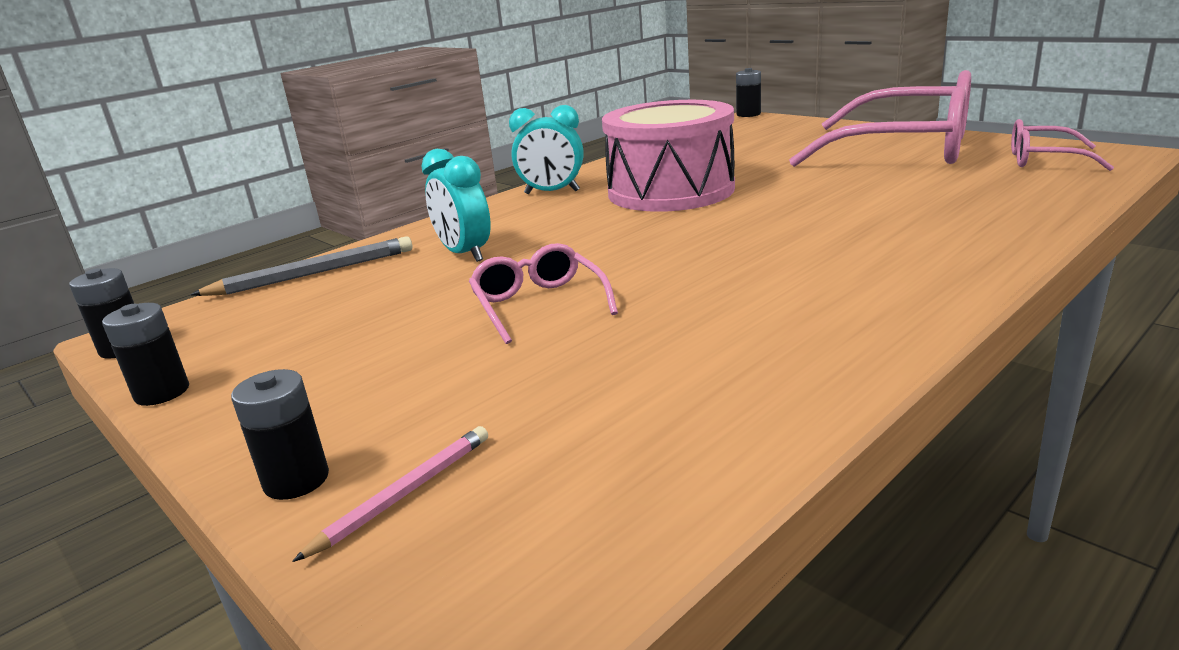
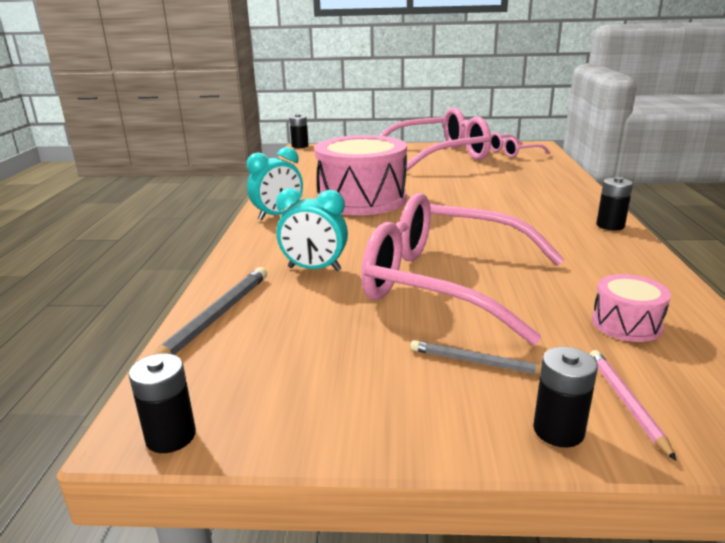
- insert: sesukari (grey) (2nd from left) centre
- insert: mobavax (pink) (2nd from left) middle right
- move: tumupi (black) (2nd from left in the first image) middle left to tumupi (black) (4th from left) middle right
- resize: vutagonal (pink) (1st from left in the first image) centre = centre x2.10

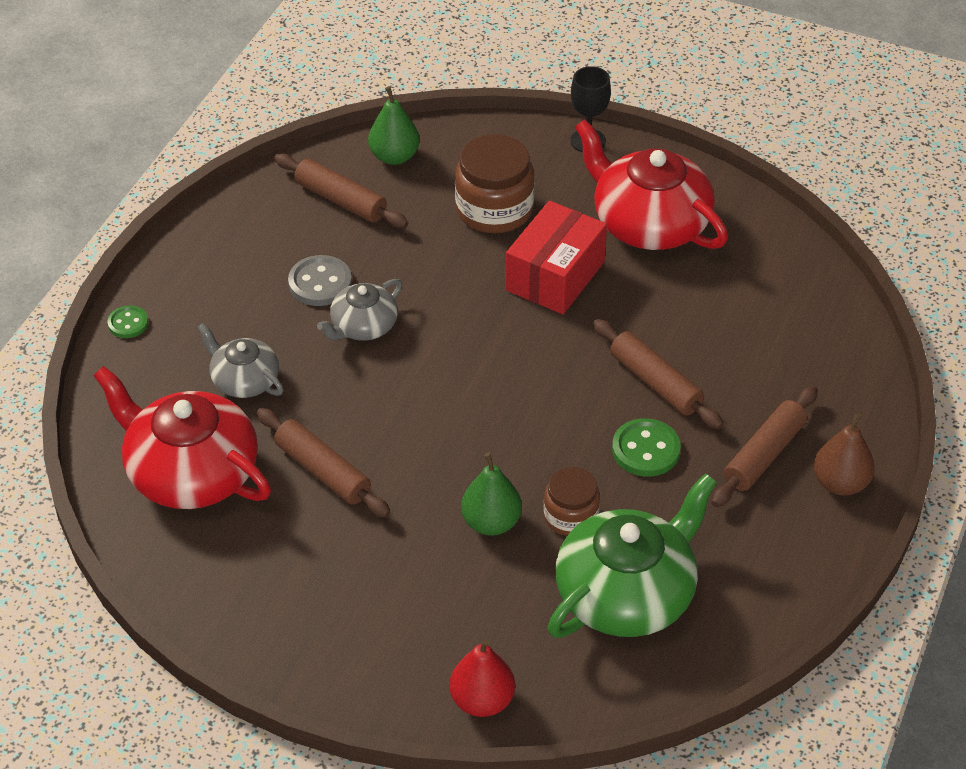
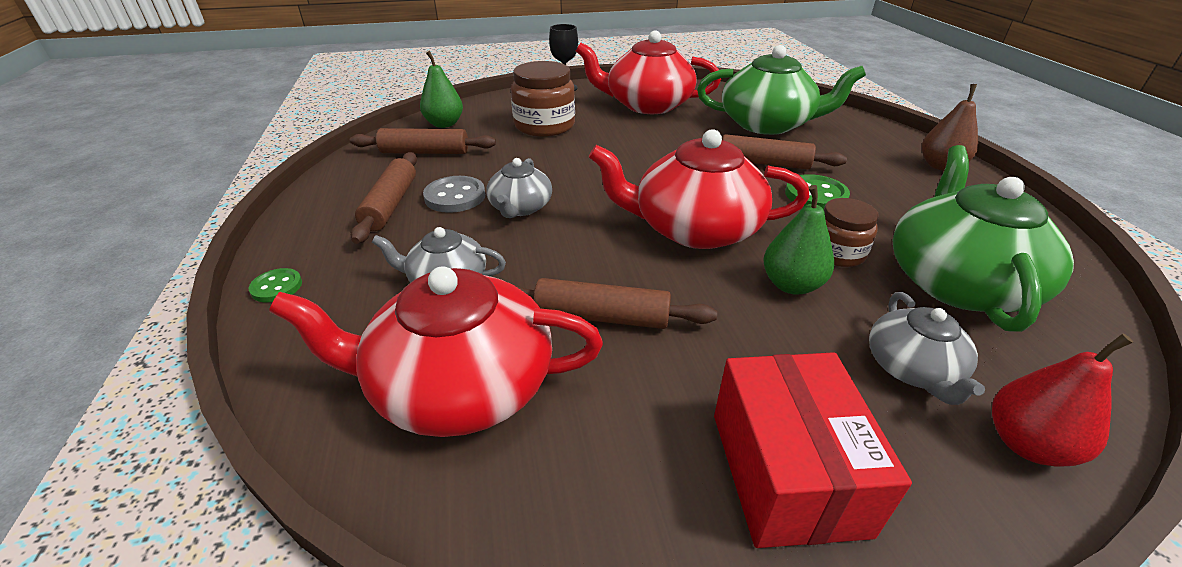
- insert: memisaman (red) (3rd from left) centre
- insert: memisaman (green) (1st from left) top centre
- insert: memisaman (grey) (3rd from left) middle right
- move: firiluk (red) centre to bottom right
- move: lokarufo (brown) (4th from left in the first image) middle right to lokarufo (brown) (1st from left) middle left

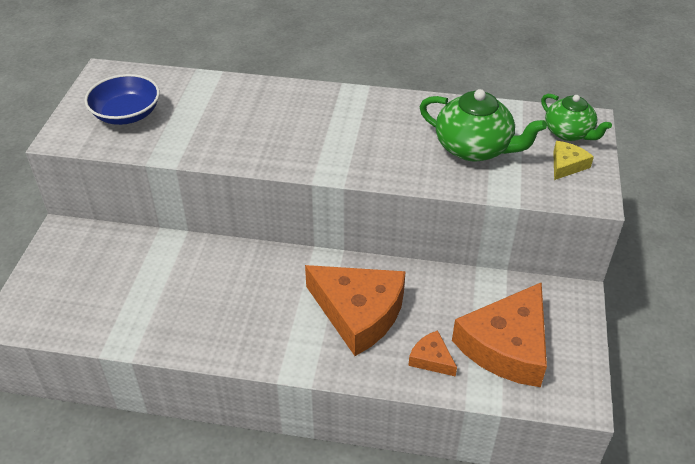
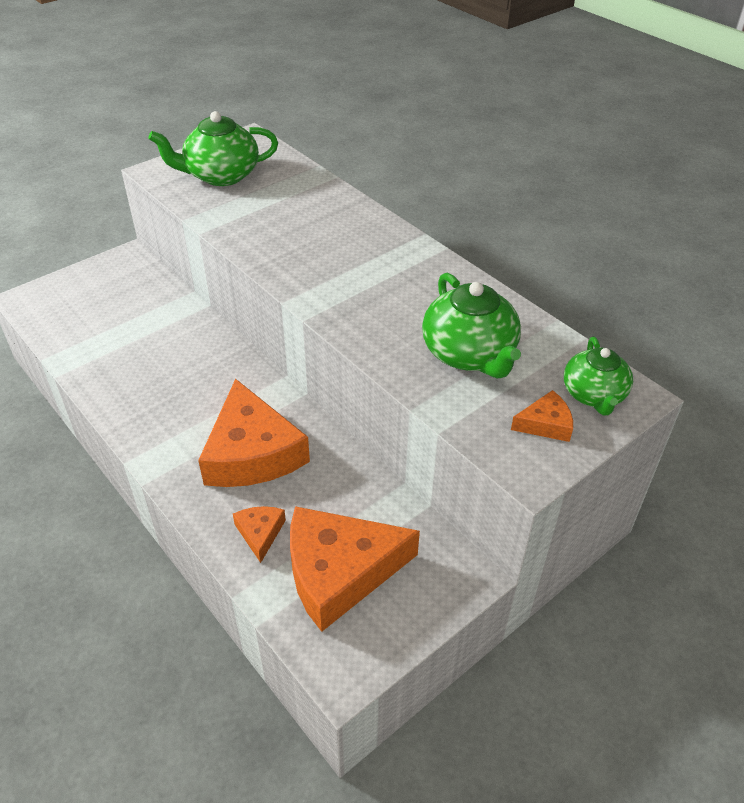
- replace: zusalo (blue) top left to memisaman (green) (1st from left) top left
- recolor: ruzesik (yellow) middle right to ruzesik (orange) (4th from left) middle right

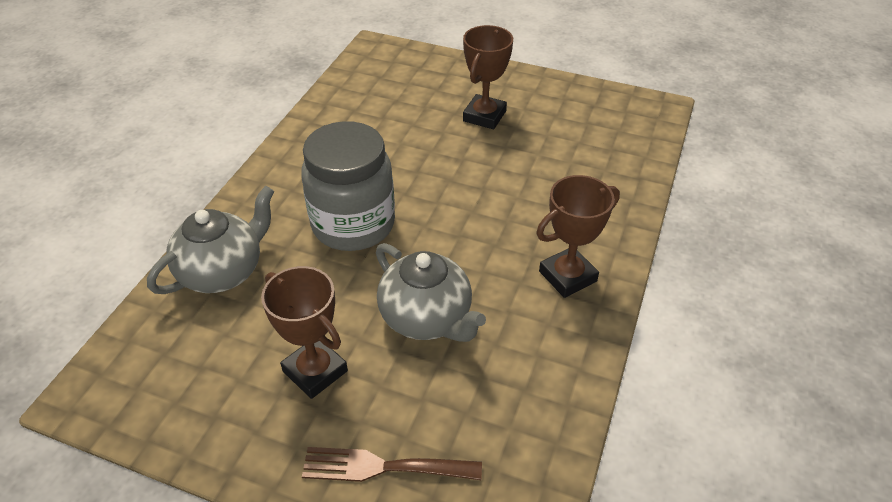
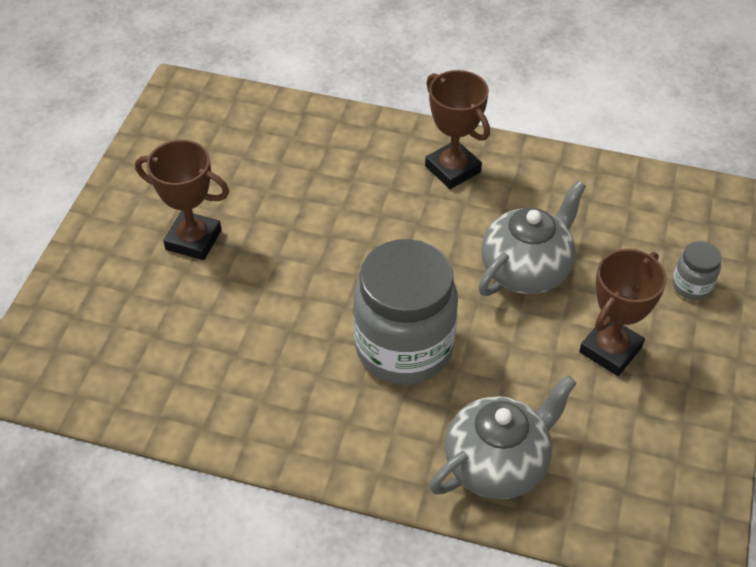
- replace: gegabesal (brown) bottom centre to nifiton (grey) (2nd from left) middle right
- rotate: memisaman (grey) (1st from left) middle left = bottom centre 105 degrees clockwise

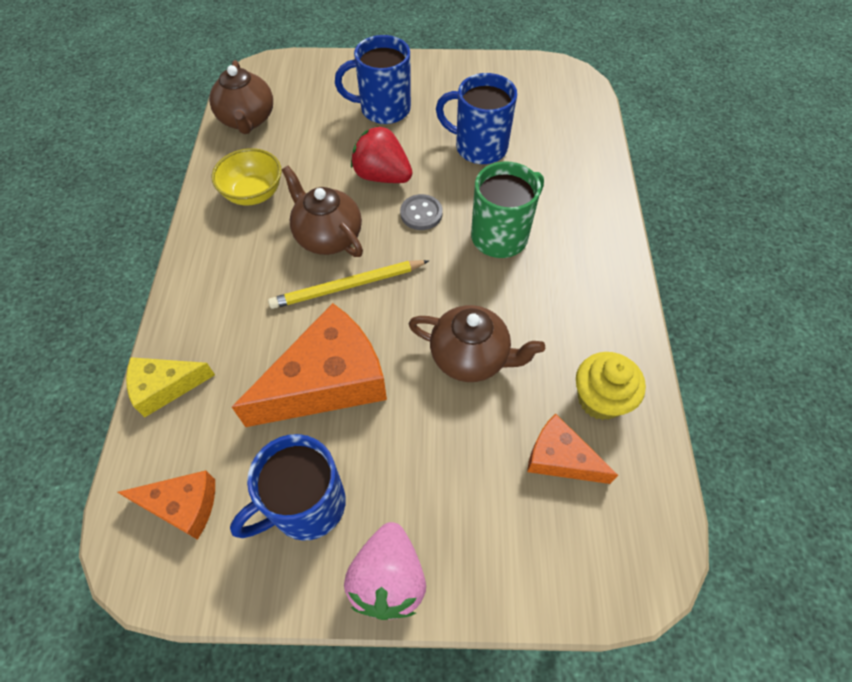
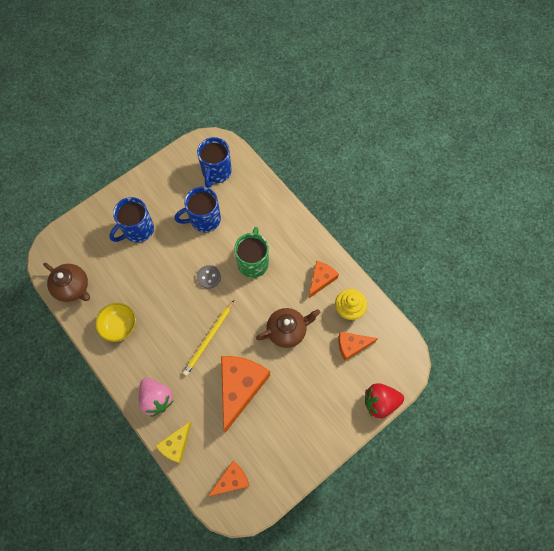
- delete: memisaman (brown) (2nd from left) top centre
- insert: ruzesik (orange) (3rd from left) centre
- move: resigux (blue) (1st from left in the first image) bottom centre to resigux (blue) (3rd from left) top centre
- move: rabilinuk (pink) bottom centre to bottom left
- move: rabilinuk (red) top centre to bottom right

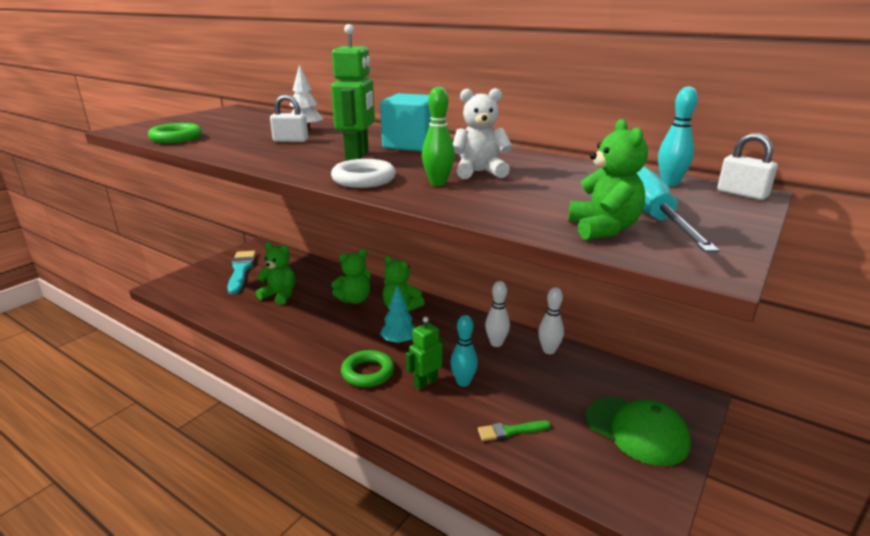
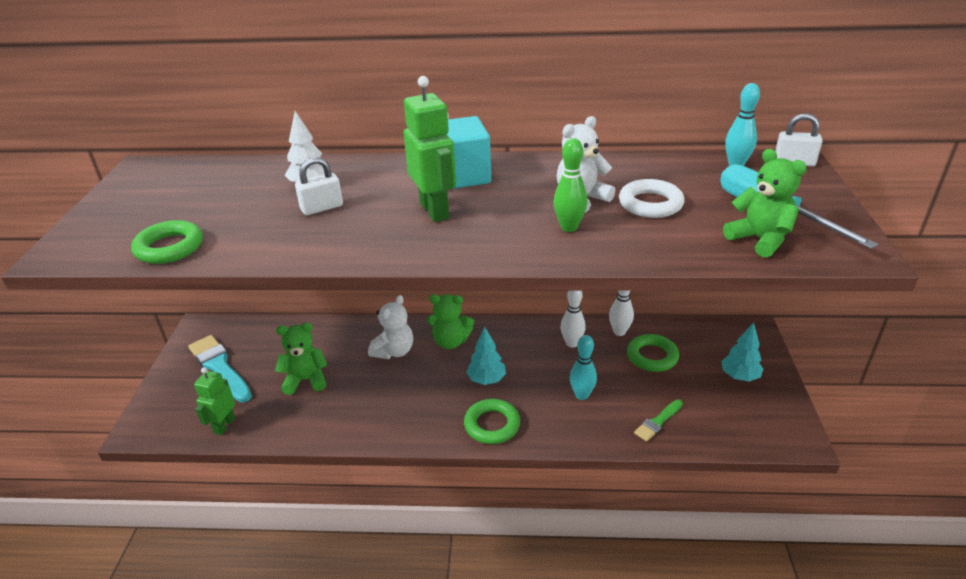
- insert: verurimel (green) (3rd from left) middle right
- move: verurimel (white) top centre to middle right
- move: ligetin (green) (2nd from left in the first image) centre to ligetin (green) (1st from left) bottom left
- replace: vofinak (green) bottom right to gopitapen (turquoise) (2nd from left) middle right
- recolor: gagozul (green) (2nd from left) centre to gagozul (white) (1st from left) centre

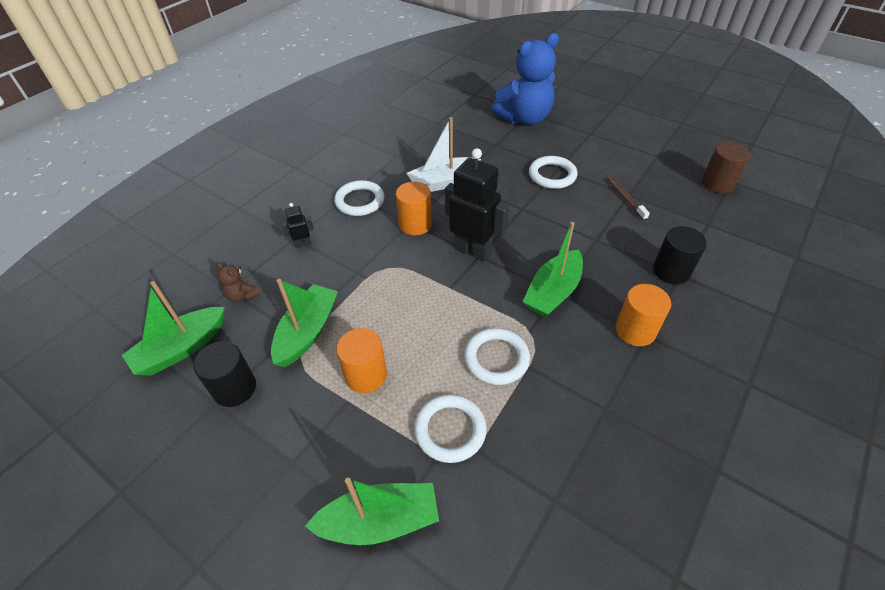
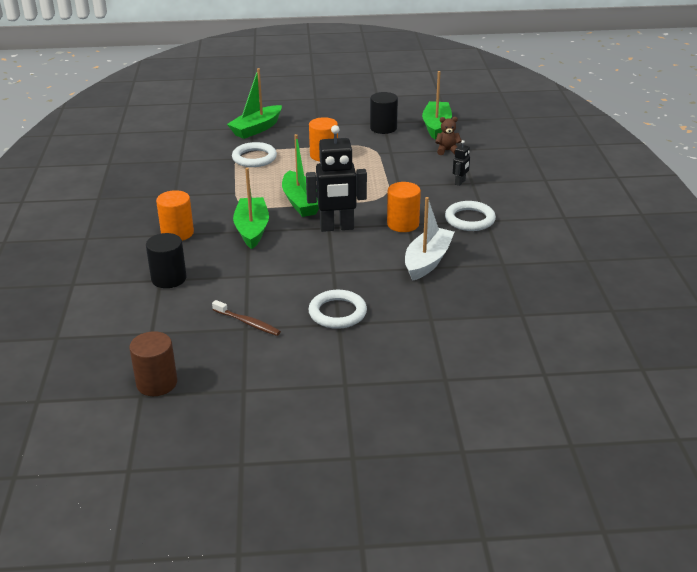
- delete: verurimel (white) (3rd from left) centre
- delete: gagozul (blue) top centre
- move: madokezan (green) (2nd from left in the first image) centre to madokezan (green) (3rd from left) top centre

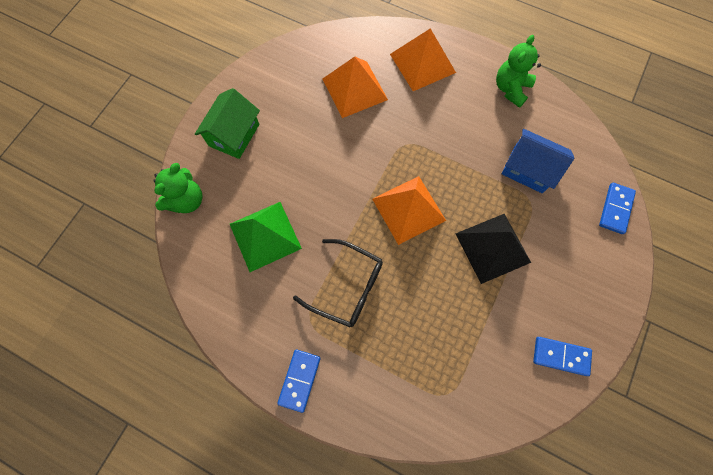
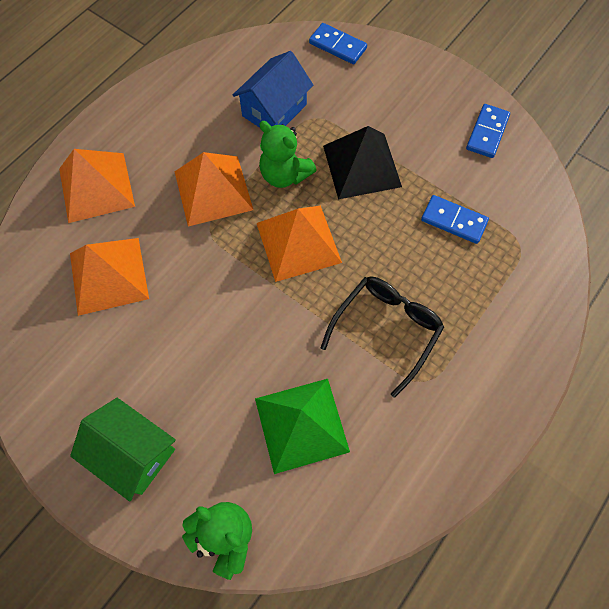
- insert: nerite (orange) (3rd from left) top centre
- move: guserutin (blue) (1st from left in the first image) bottom centre to guserutin (blue) (2nd from left) middle right
- move: gagozul (green) (2nd from left) top right to top centre

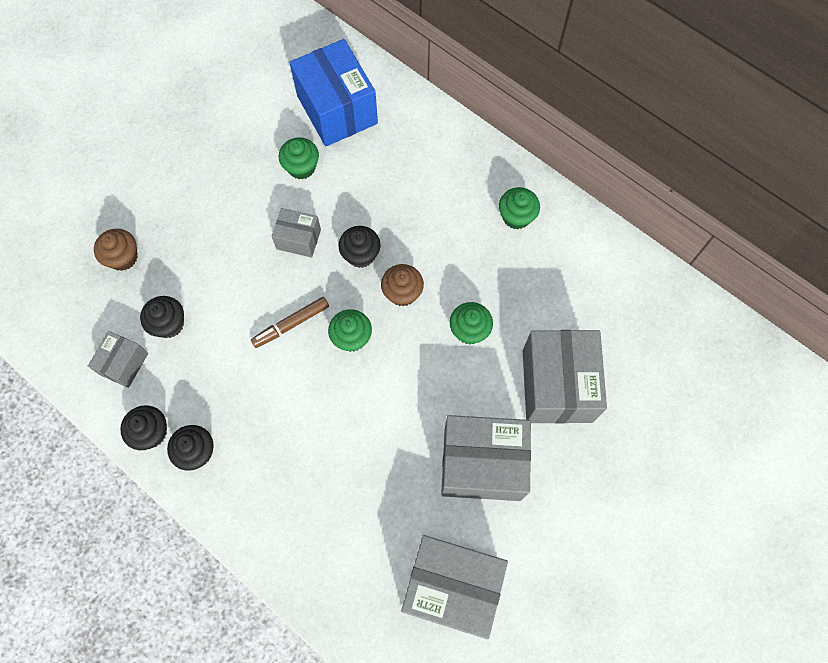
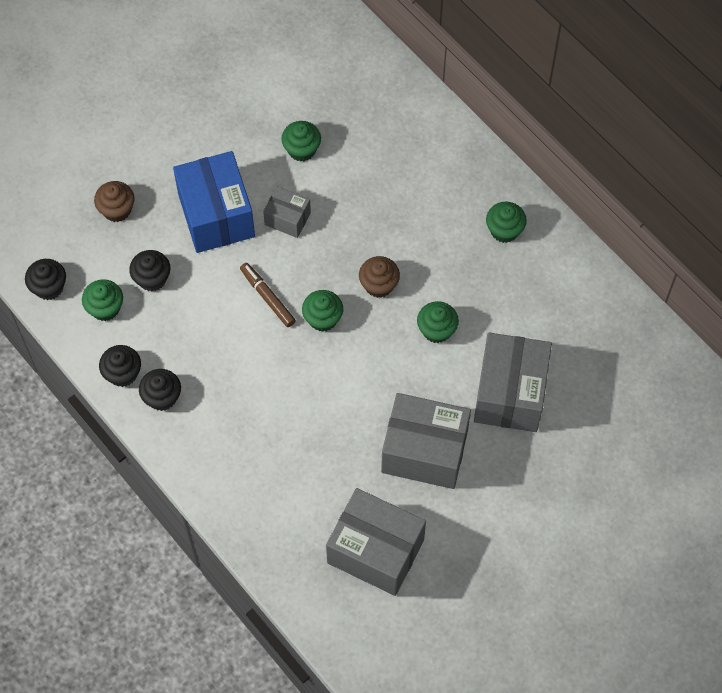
- move: firiluk (blue) top centre to top left
- move: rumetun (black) (4th from left in the first image) centre to rumetun (black) (1st from left) middle left
- replace: firiluk (grey) (1st from left) middle left to rumetun (green) (1st from left) middle left
- rotate: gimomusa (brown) centre = centre 75 degrees clockwise

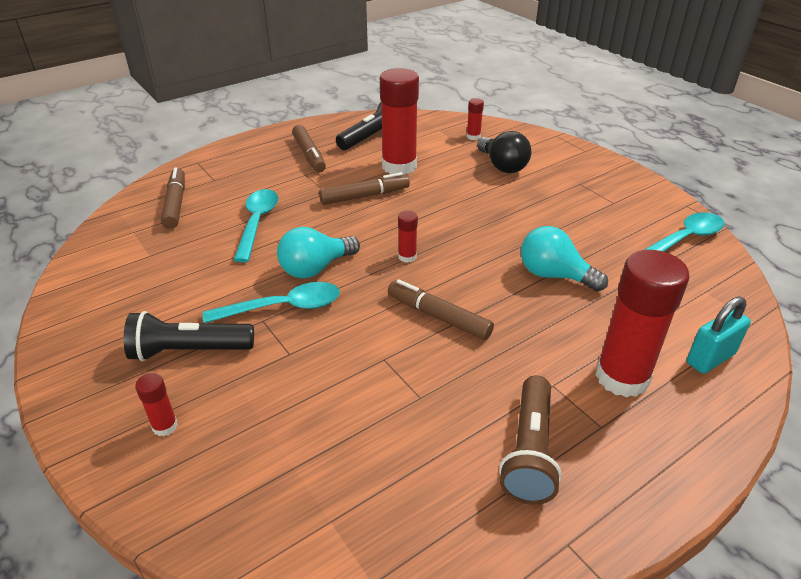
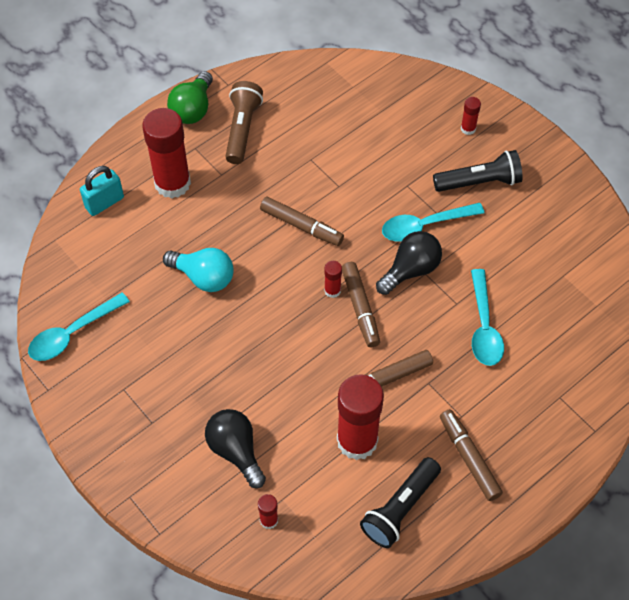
- insert: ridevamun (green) top left
- move: gimomusa (brown) (1st from left in the first image) middle left to gimomusa (brown) (2nd from left) centre
- recolor: ridevamun (turquoise) (1st from left) centre to ridevamun (black) (2nd from left) centre

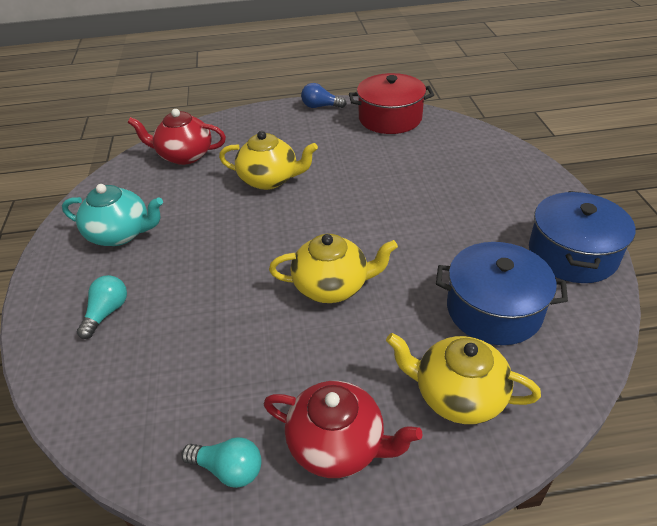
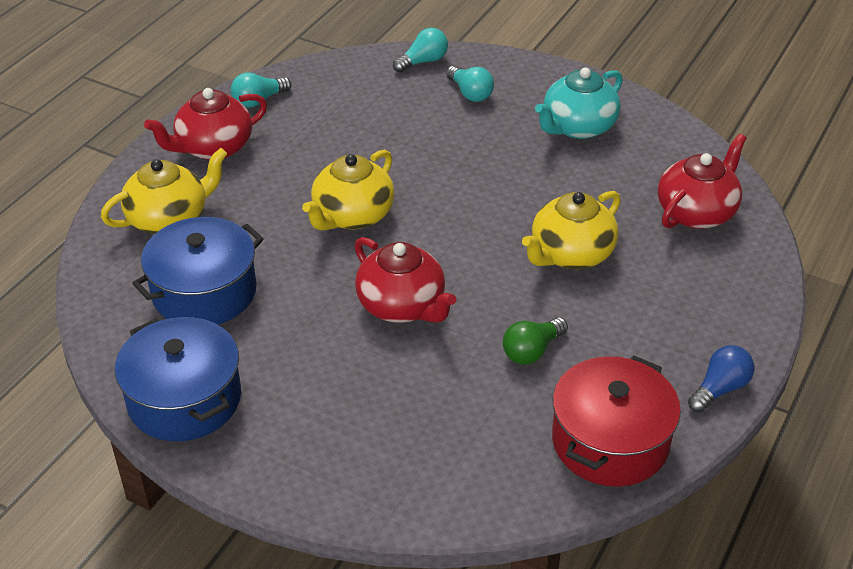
- insert: memisaman (red) (2nd from left) centre
- insert: ridevamun (turquoise) (2nd from left) top centre
- insert: ridevamun (green) centre

